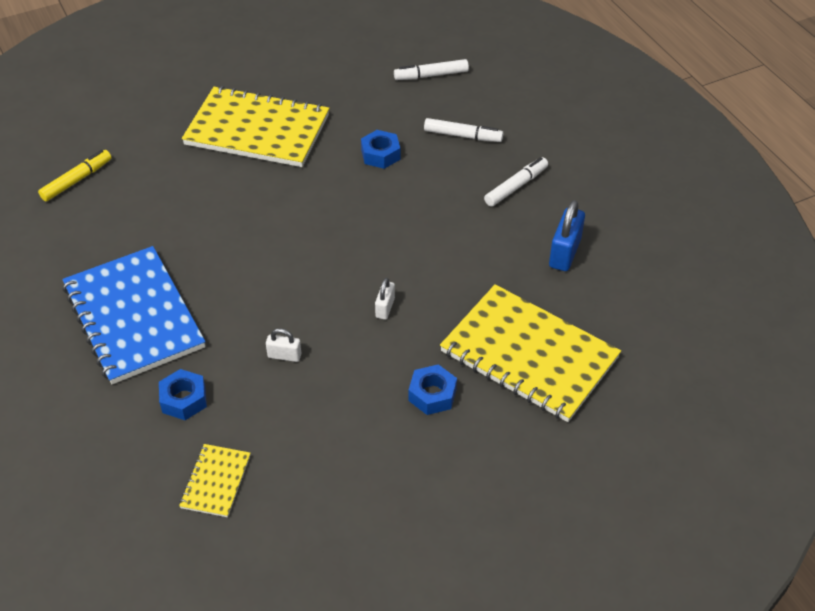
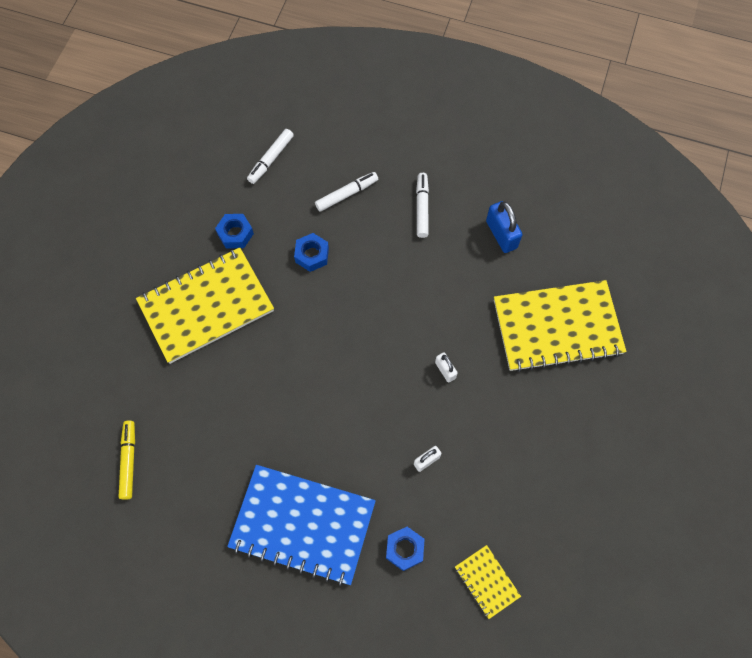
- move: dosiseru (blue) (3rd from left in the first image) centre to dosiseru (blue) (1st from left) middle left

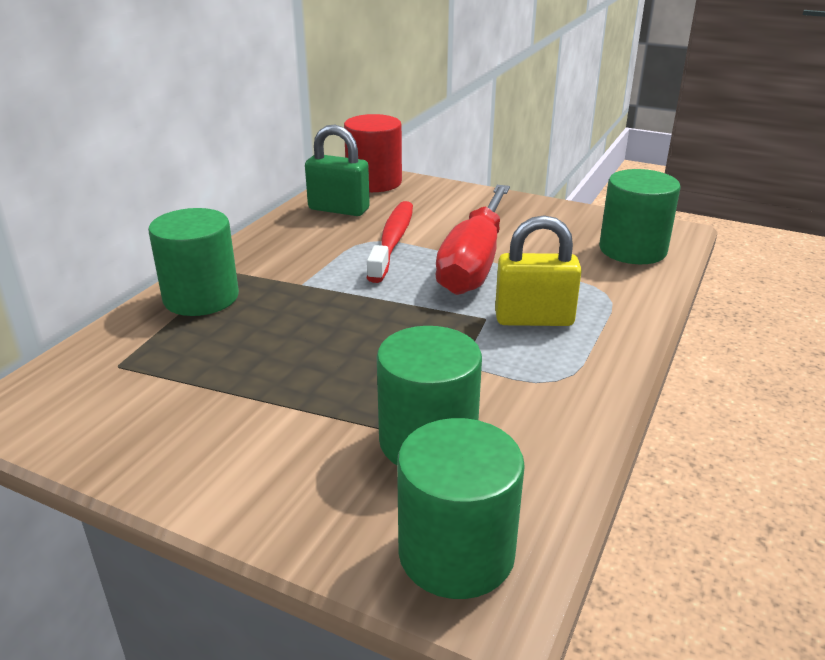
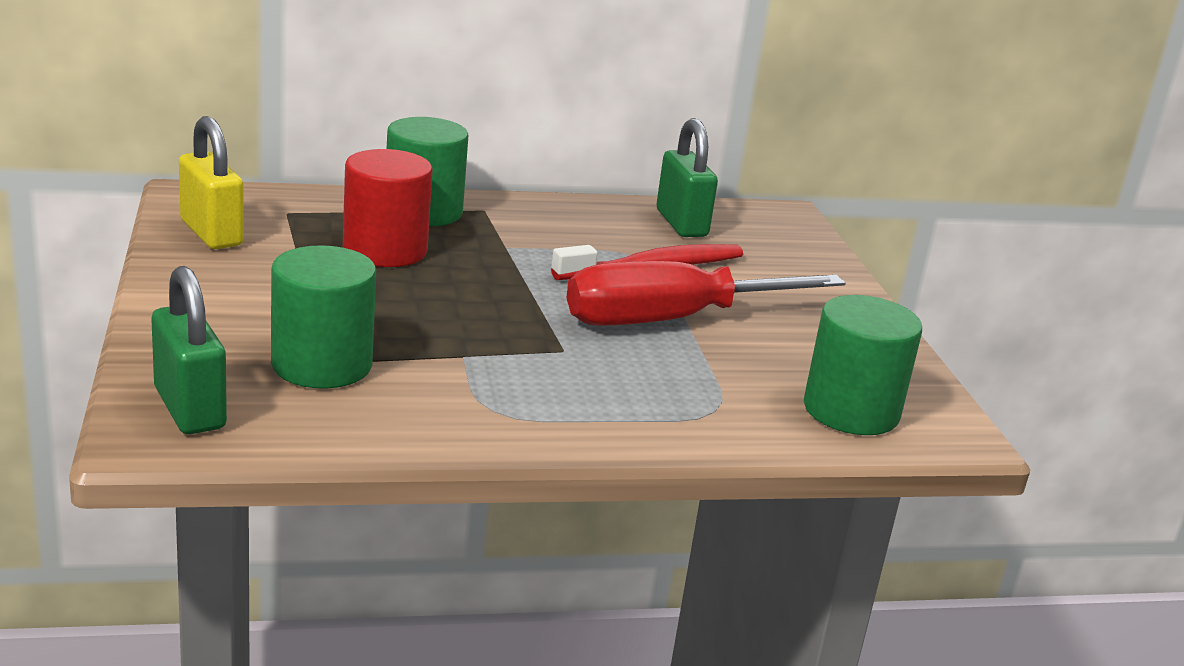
- move: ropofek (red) top centre to top left
- move: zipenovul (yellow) centre to top left
- replace: ropofek (green) (3rd from left) bottom centre to zipenovul (green) (1st from left) middle left

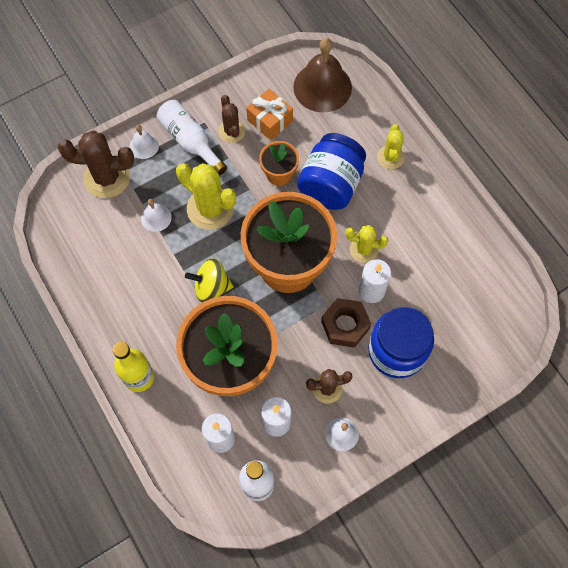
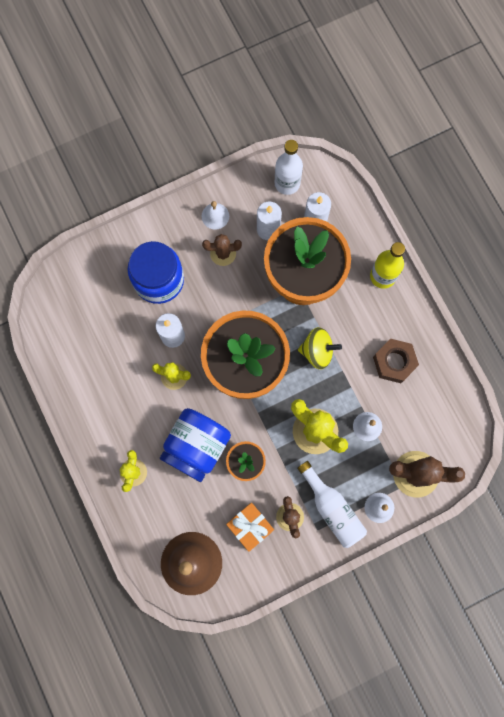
- move: dosiseru (brown) centre to middle right

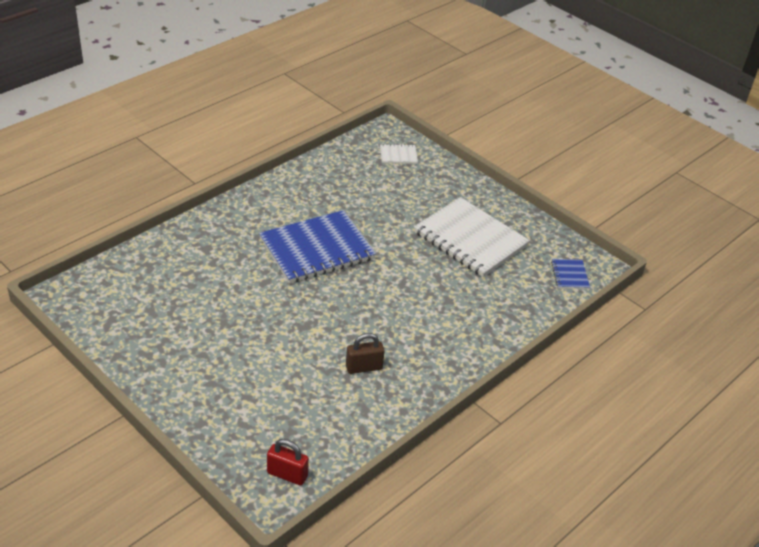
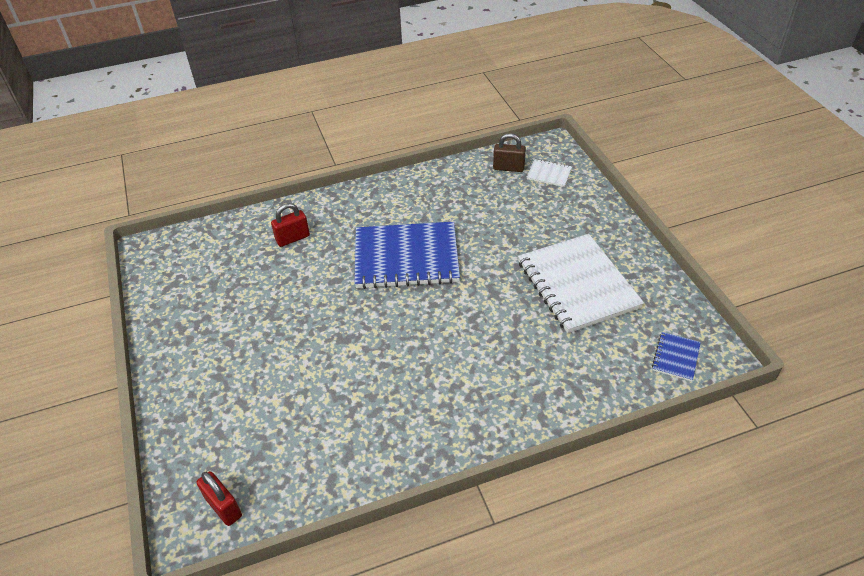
- insert: zipenovul (red) (2nd from left) centre
- move: zipenovul (brown) centre to top centre

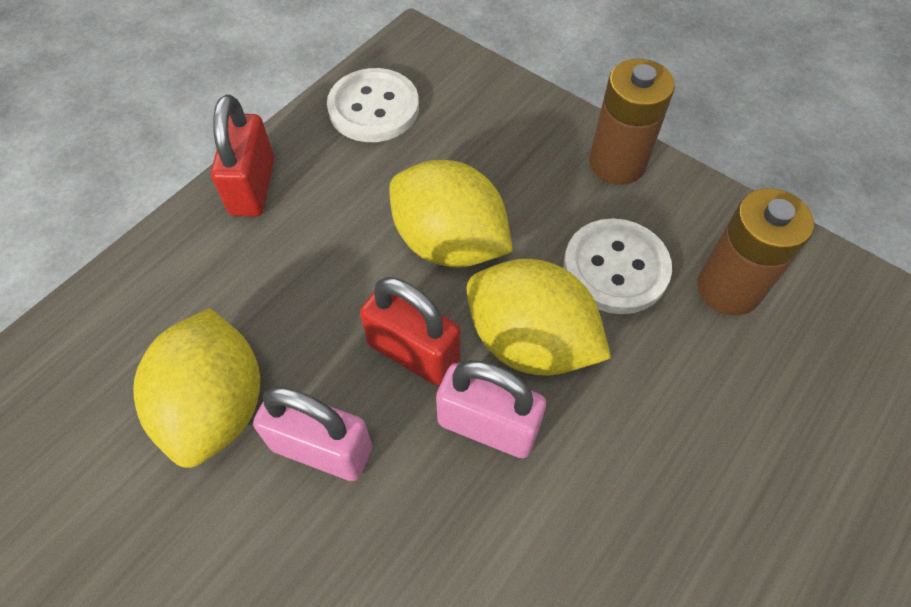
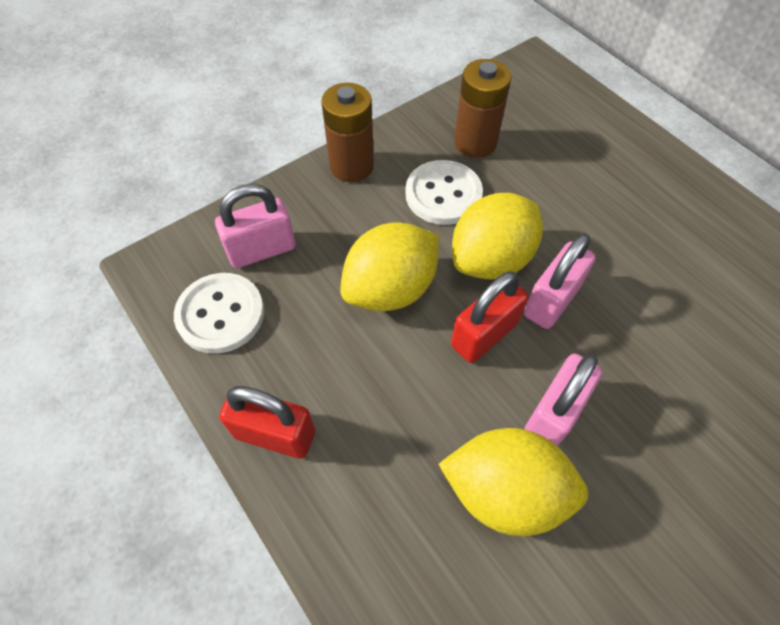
- insert: zipenovul (pink) (1st from left) middle left

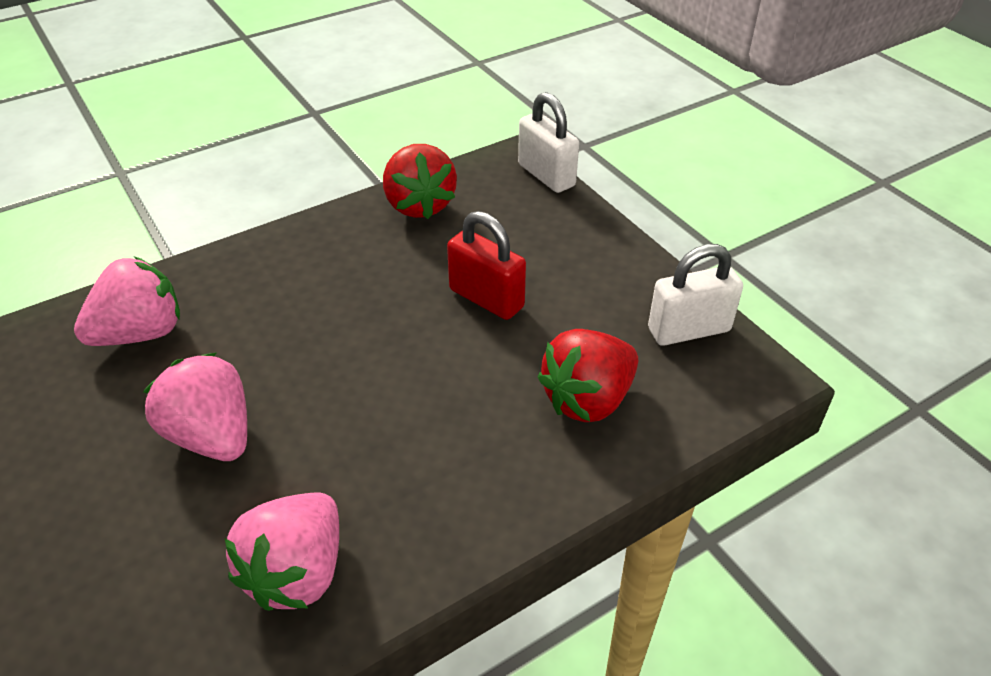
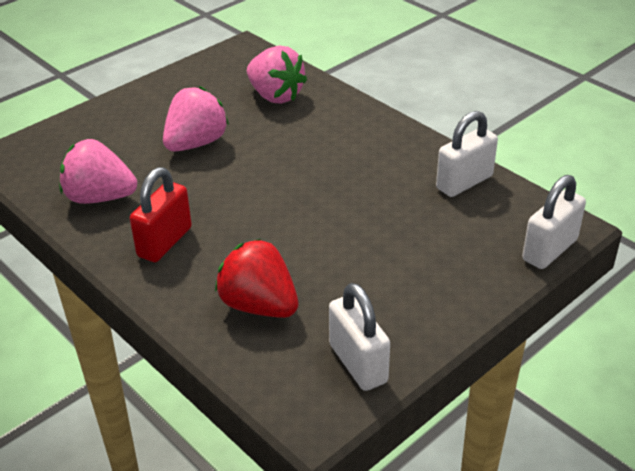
- move: zipenovul (red) centre to middle left
- replace: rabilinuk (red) (1st from left) top centre to zipenovul (white) (2nd from left) top right

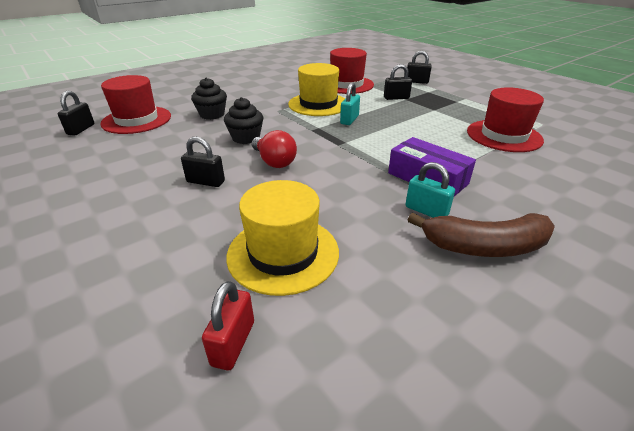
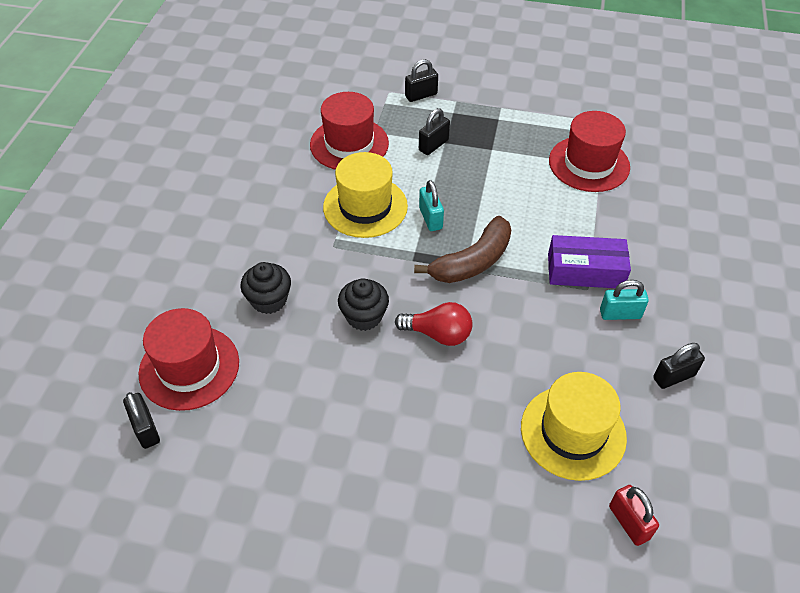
- move: zipenovul (black) (2nd from left in the first image) middle left to zipenovul (black) (4th from left) middle right
- move: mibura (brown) middle right to centre

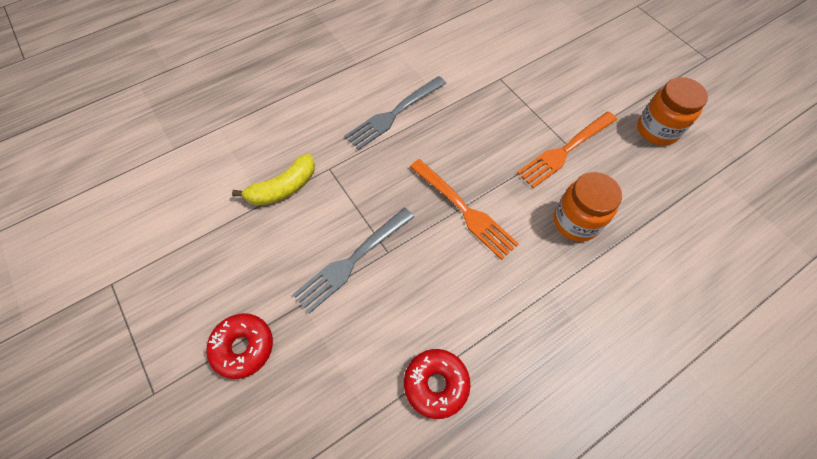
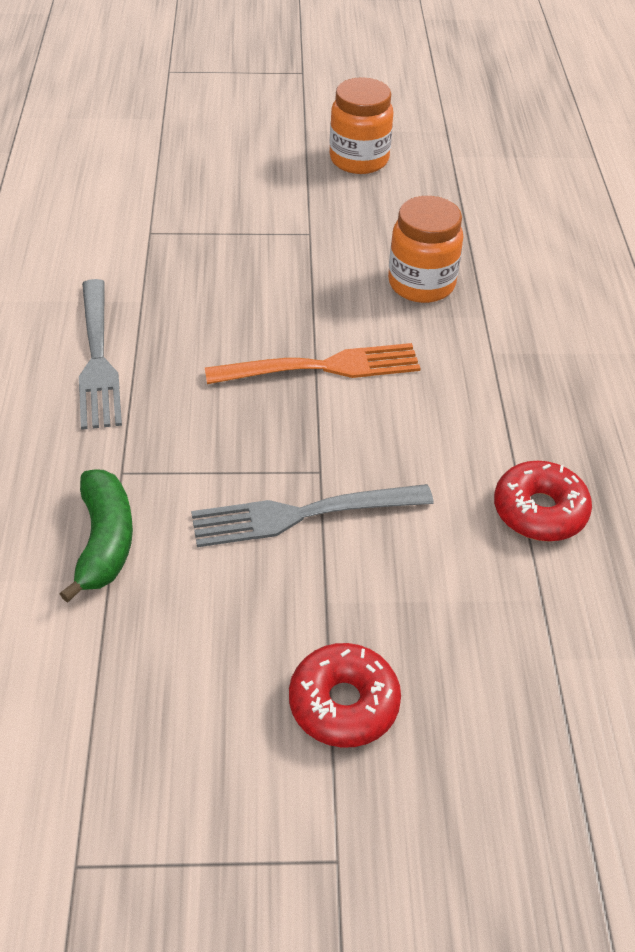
- delete: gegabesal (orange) (2nd from left) top right
- recolor: mibura (yellow) centre to mibura (green) middle left
- rotate: gegabesal (grey) (1st from left in the first image) centre = centre 90 degrees clockwise

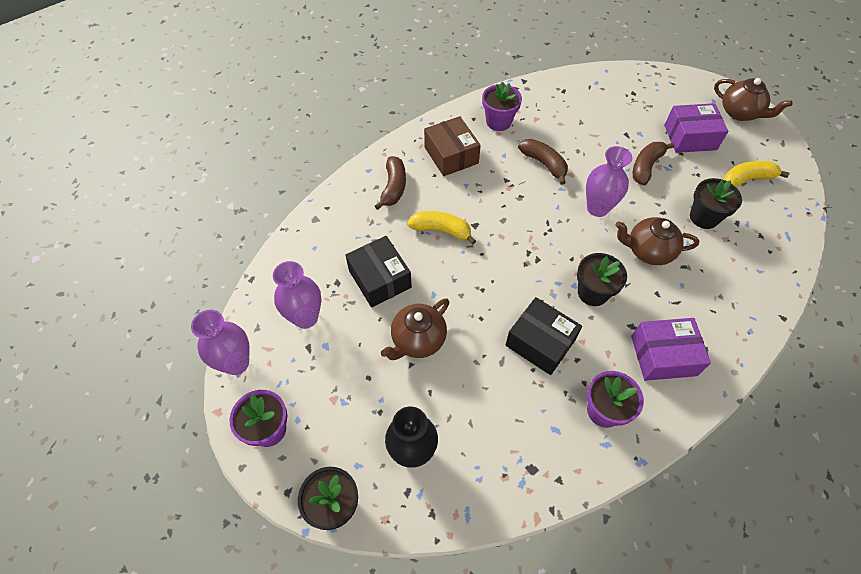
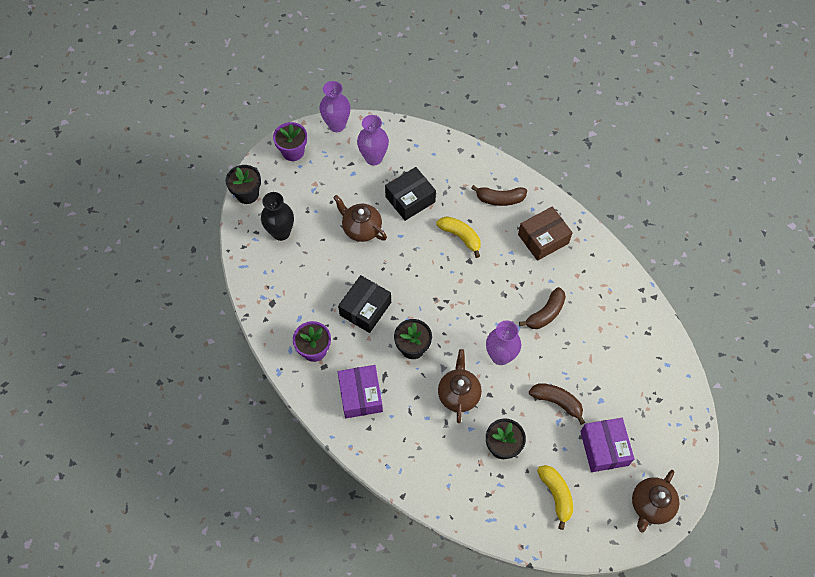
- delete: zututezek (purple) (2nd from left) top centre
- rotate: mibura (yellow) (1st from left) centre = centre 60 degrees counterclockwise

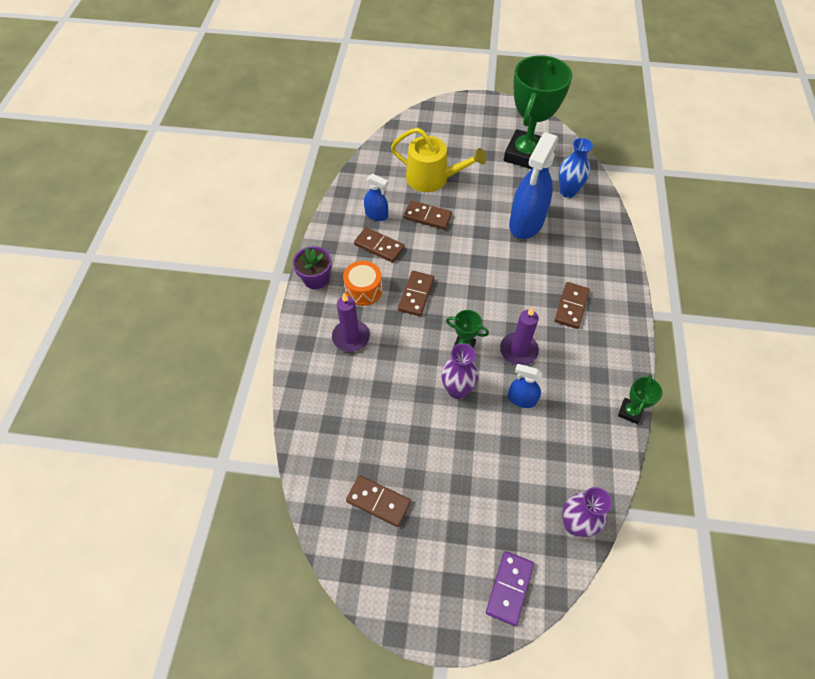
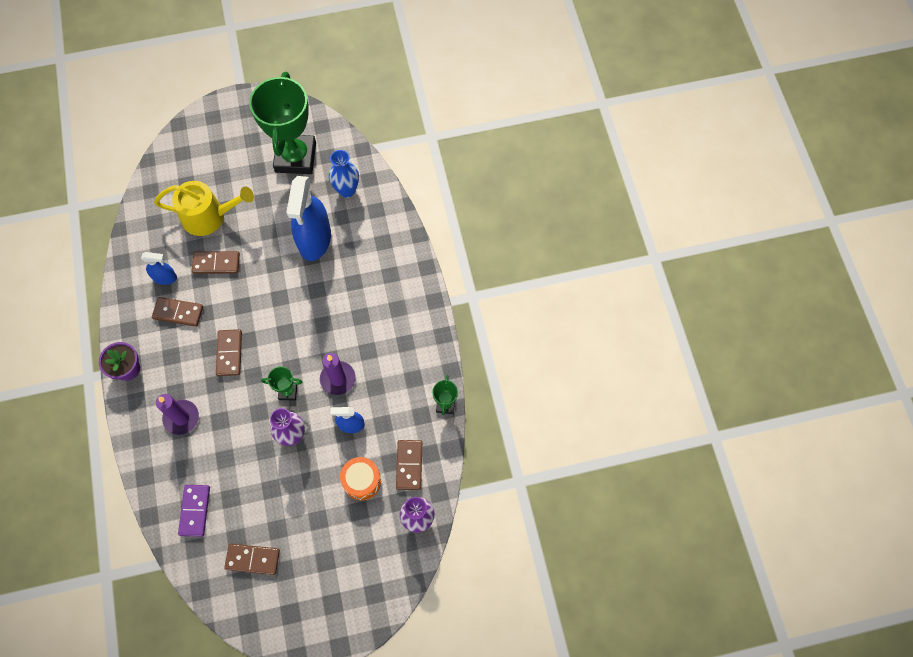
- move: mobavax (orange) centre to bottom centre
- move: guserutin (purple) bottom centre to bottom left
- move: guserutin (brown) (5th from left) middle right to bottom centre

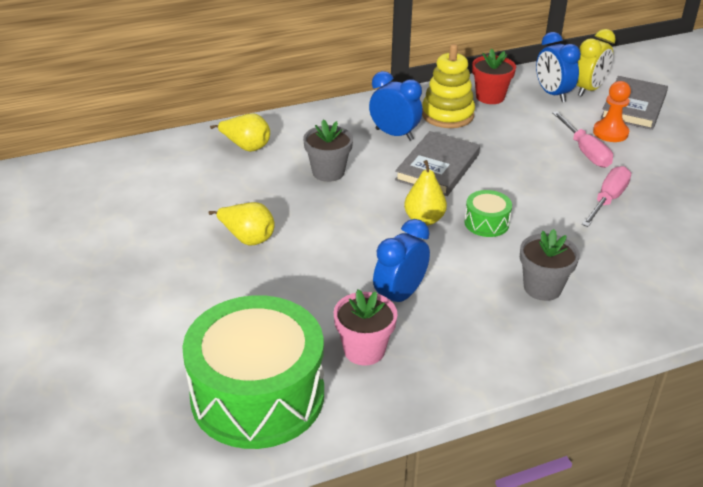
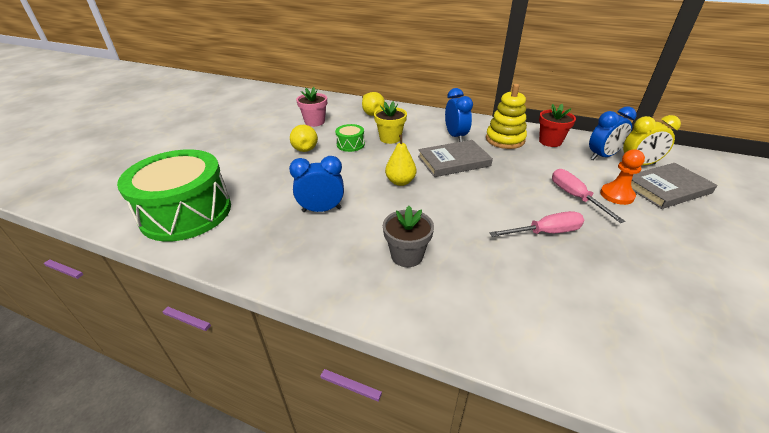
- move: zututezek (pink) bottom centre to top centre
- move: mobavax (green) (2nd from left) middle right to top centre
- recolor: zututezek (grey) (1st from left) top centre to zututezek (yellow) top centre
- rotate: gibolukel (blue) (3rd from left) top right = top right 135 degrees counterclockwise
- rotate: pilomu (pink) (1st from left in the first image) top right = middle right 135 degrees clockwise

